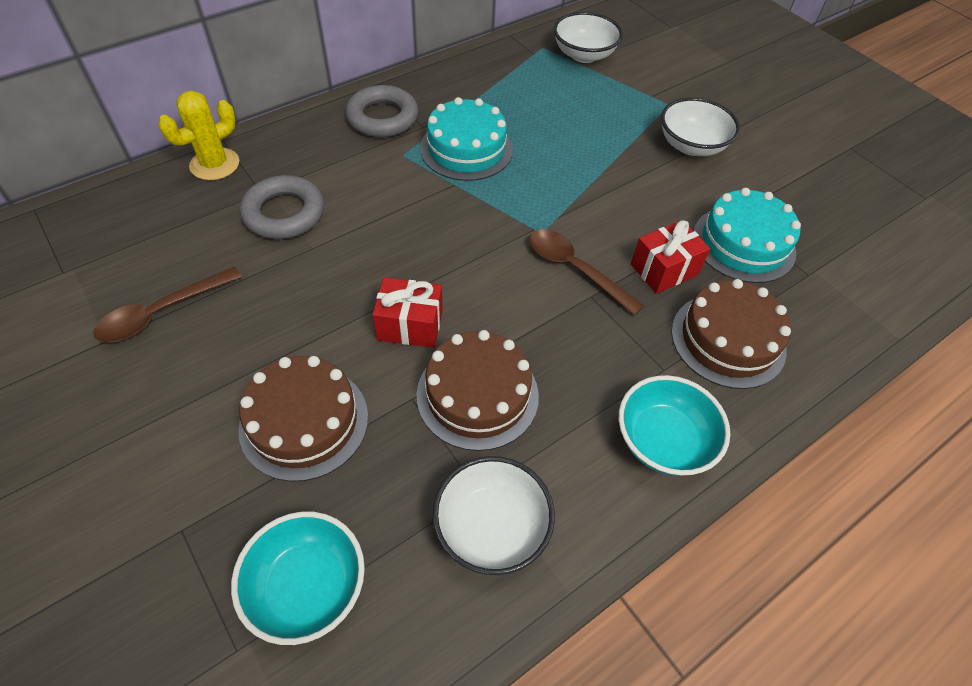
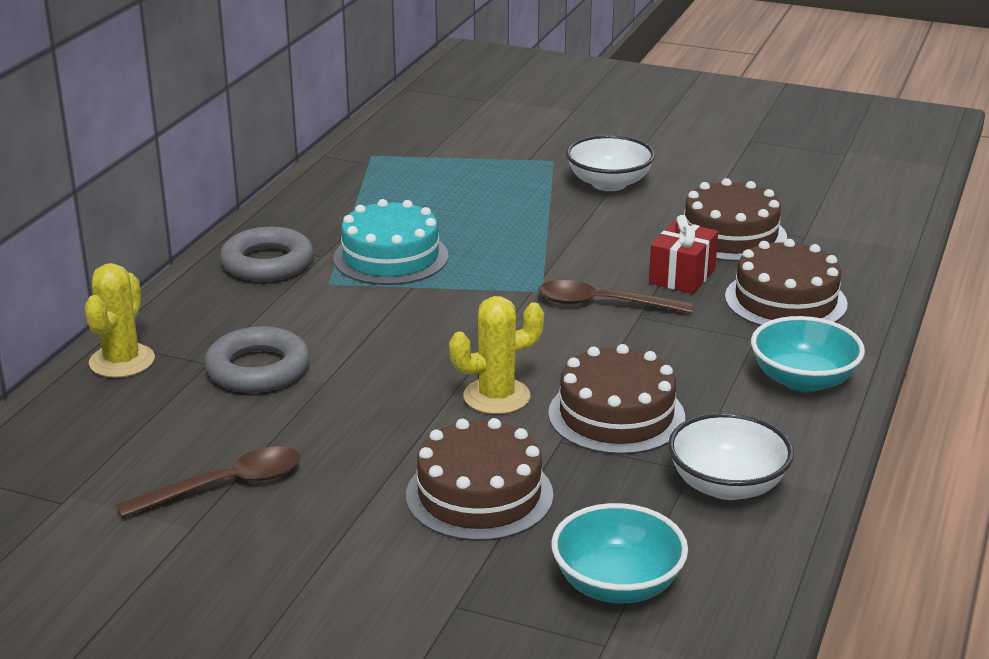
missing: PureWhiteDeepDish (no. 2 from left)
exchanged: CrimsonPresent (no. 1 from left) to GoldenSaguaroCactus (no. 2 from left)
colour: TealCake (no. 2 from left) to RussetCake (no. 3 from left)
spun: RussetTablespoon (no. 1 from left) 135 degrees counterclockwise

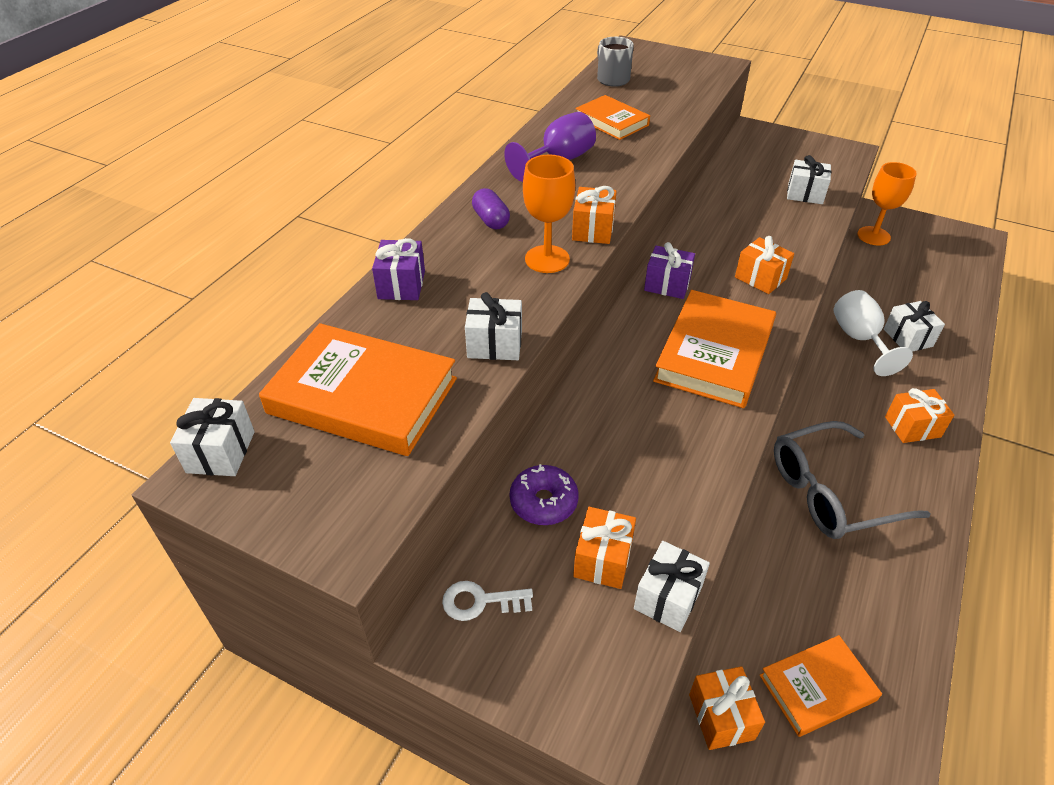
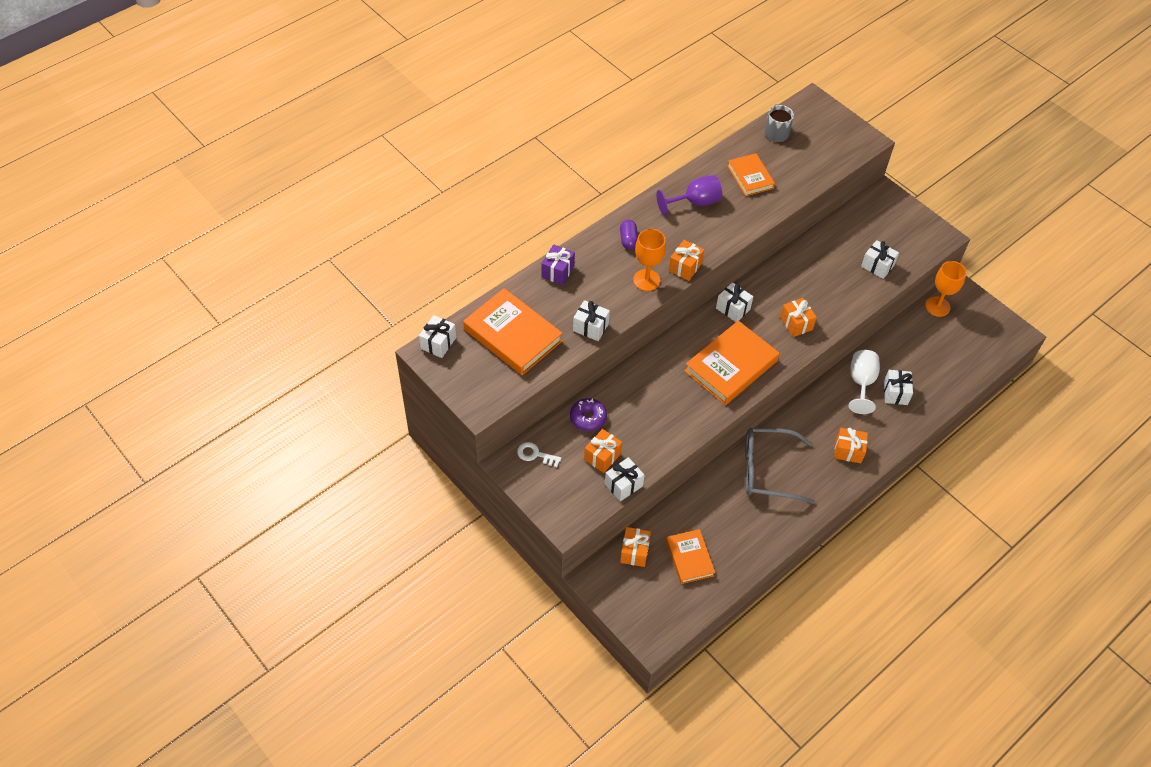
colour: RoyalPurplePresent (no. 2 from left) to PureWhitePresent (no. 4 from left)
spun: OrangeHardback (no. 4 from left in the first image) 75 degrees clockwise

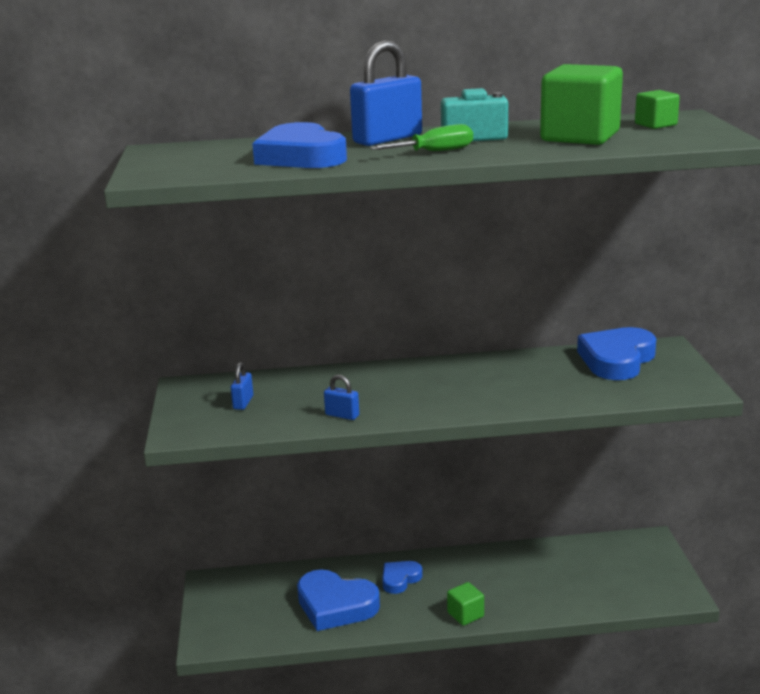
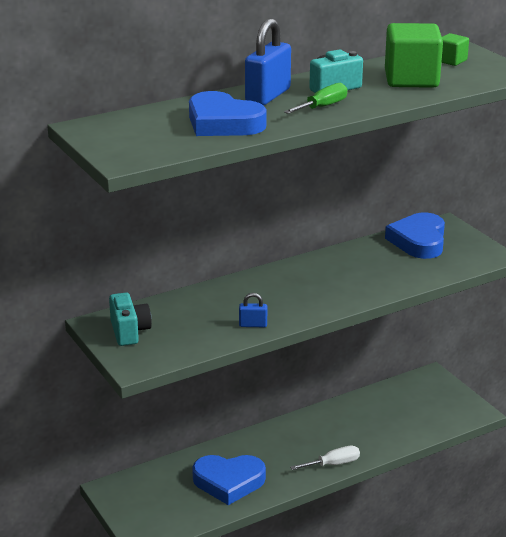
missing: BlueSmallLock (no. 1 from left); BlueLoveHeart (no. 3 from left)
appeared: TealPhotoCamera (no. 1 from left)
exchanged: LeafGreenSolidCube (no. 1 from left) to PureWhiteHandScrewdriver

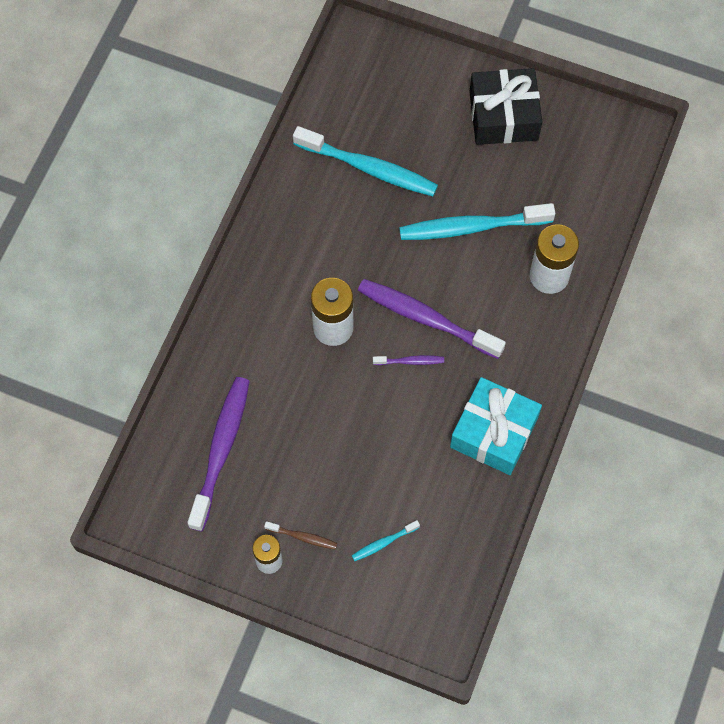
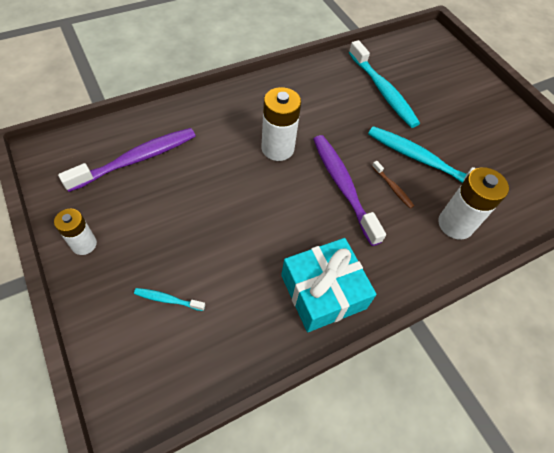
missing: BlackPresent; RoyalPurpleDentalBrush (no. 2 from left)
relocated: RussetDentalBrush

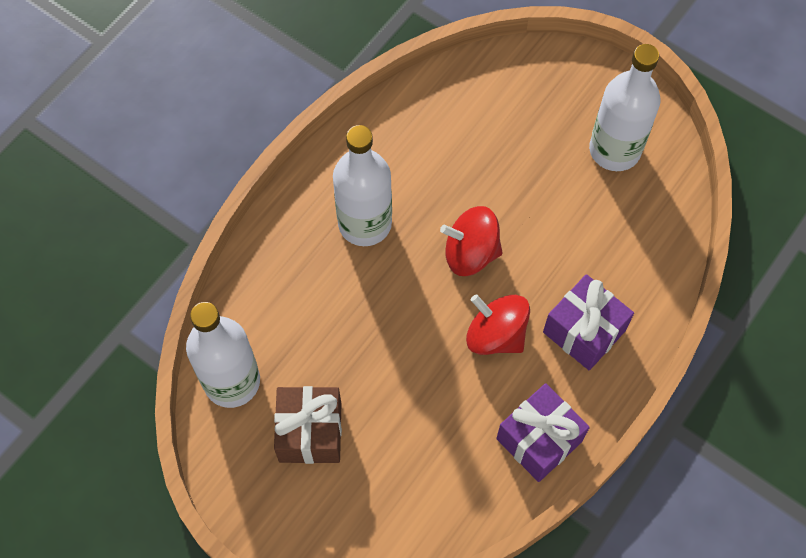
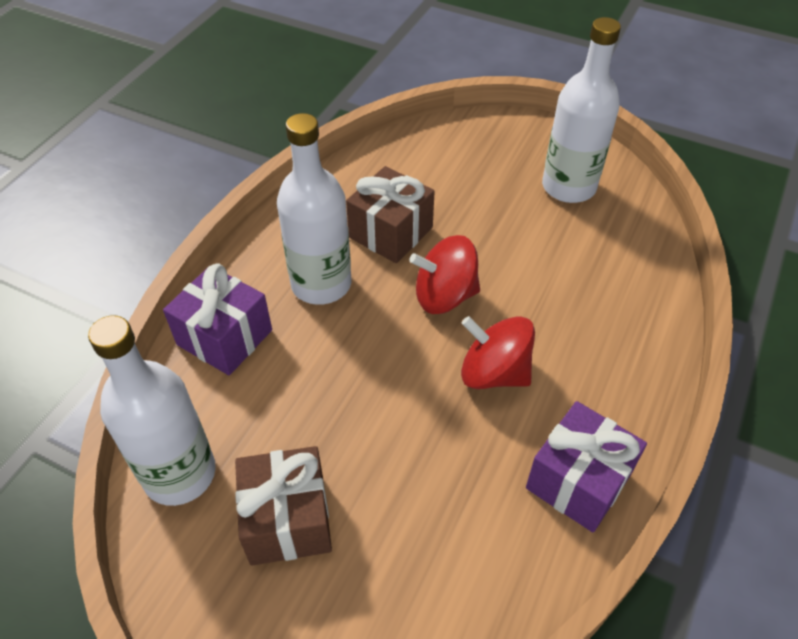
appeared: RussetPresent (no. 2 from left)
relocated: RoyalPurplePresent (no. 2 from left in the first image) to RoyalPurplePresent (no. 1 from left)

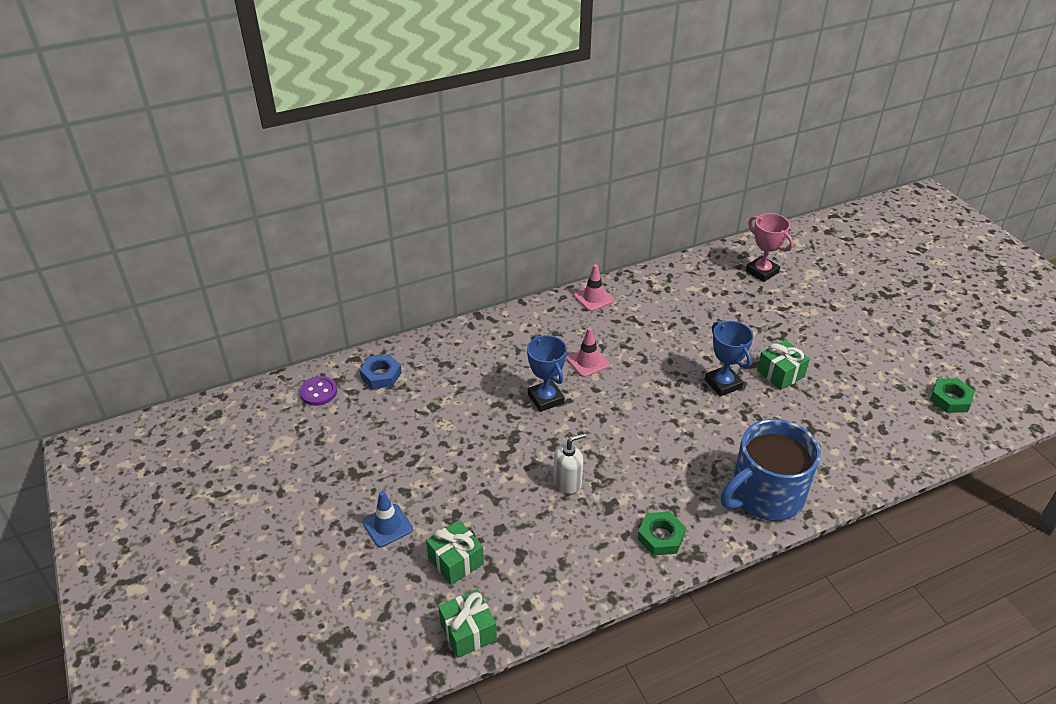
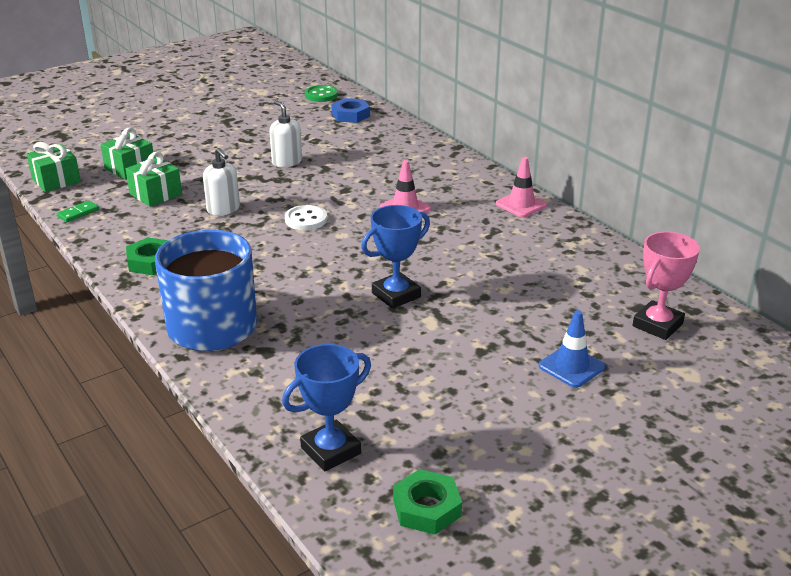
appeared: PureWhiteSoapPump (no. 2 from left); LeafGreenDomino; PureWhiteSewingButton
relocated: BlueTrophy (no. 1 from left); LeafGreenPresent (no. 3 from left); BlueRoadCone
colour: RoyalPurpleSewingButton to LeafGreenSewingButton

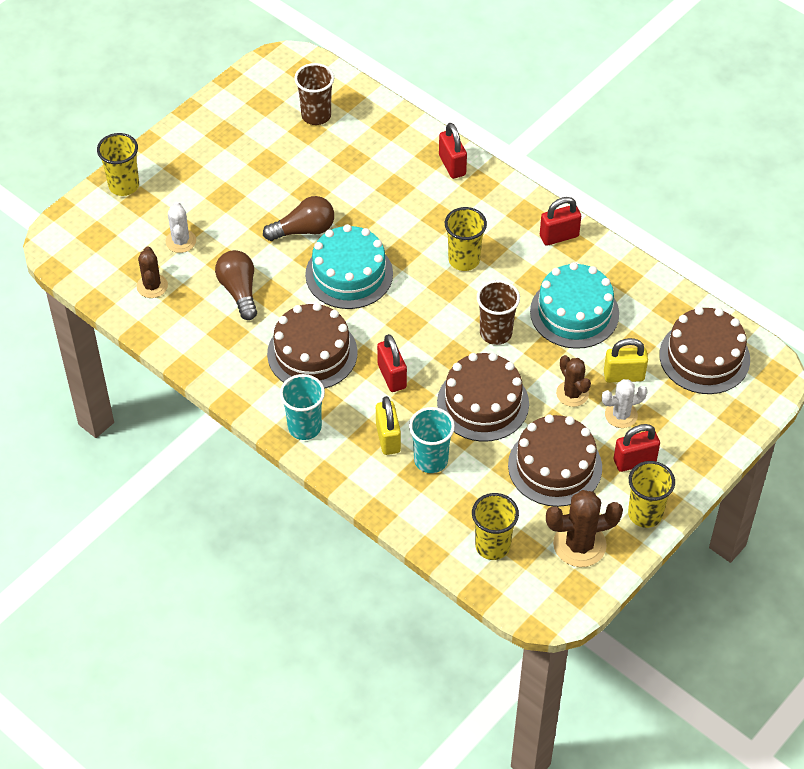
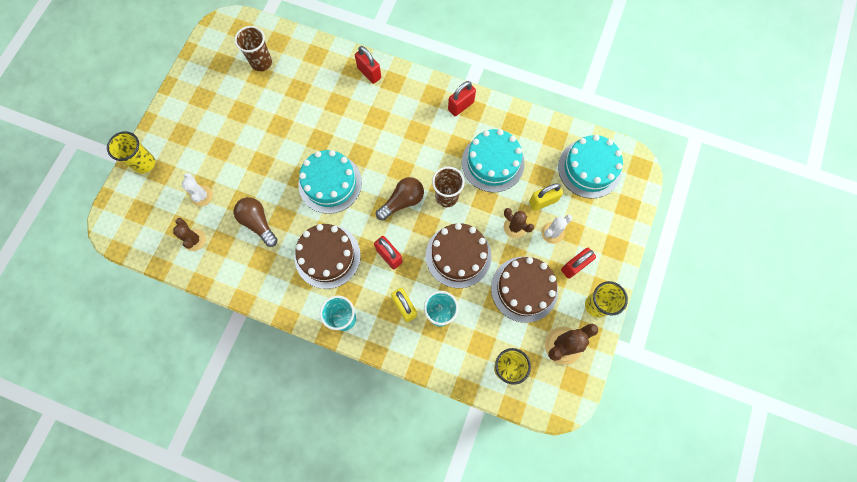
missing: GoldenCup (no. 2 from left)
relocated: RussetLightbulb (no. 2 from left)
colour: RussetCake (no. 4 from left) to TealCake (no. 3 from left)

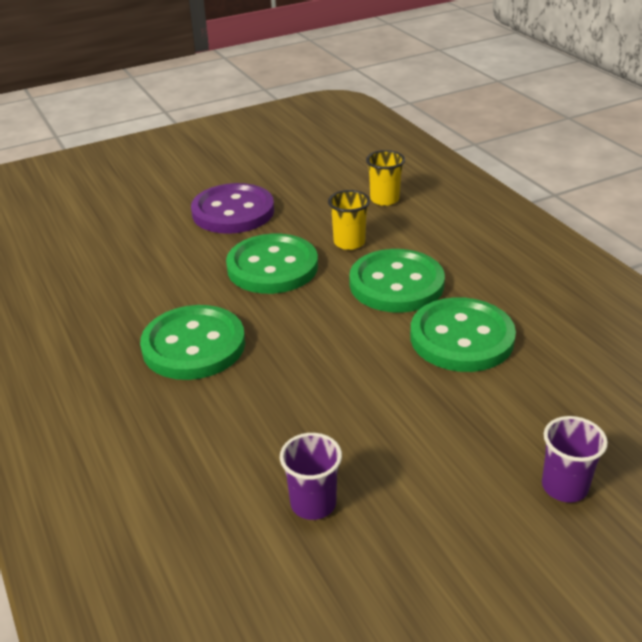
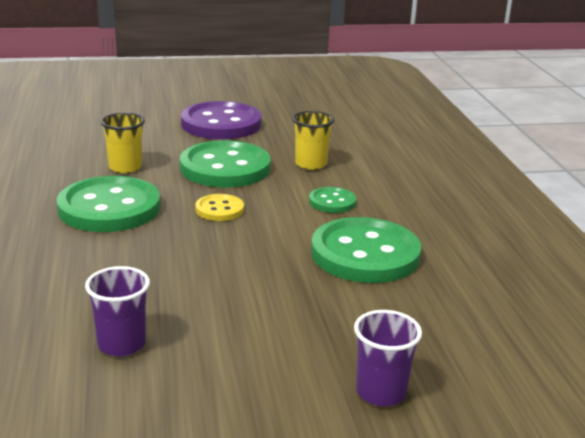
appeared: GoldenSewingButton
relocated: GoldenCup (no. 2 from left in the first image) to GoldenCup (no. 1 from left)
size: LeafGreenSewingButton (no. 3 from left) x0.49

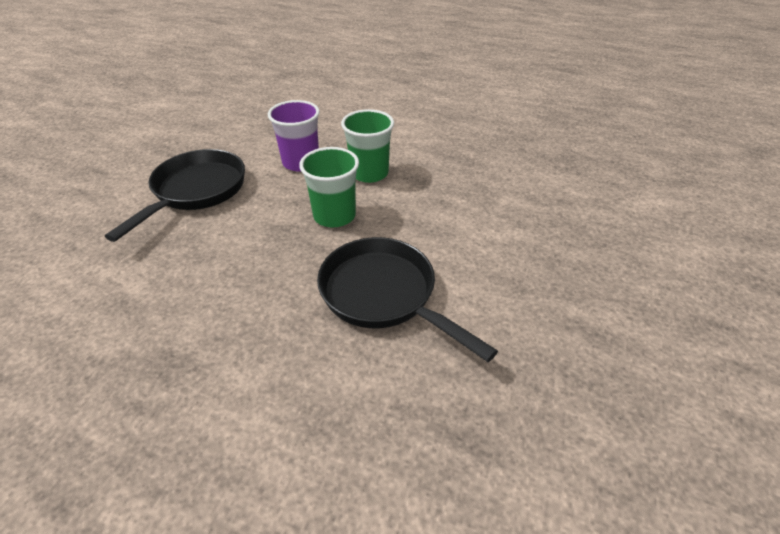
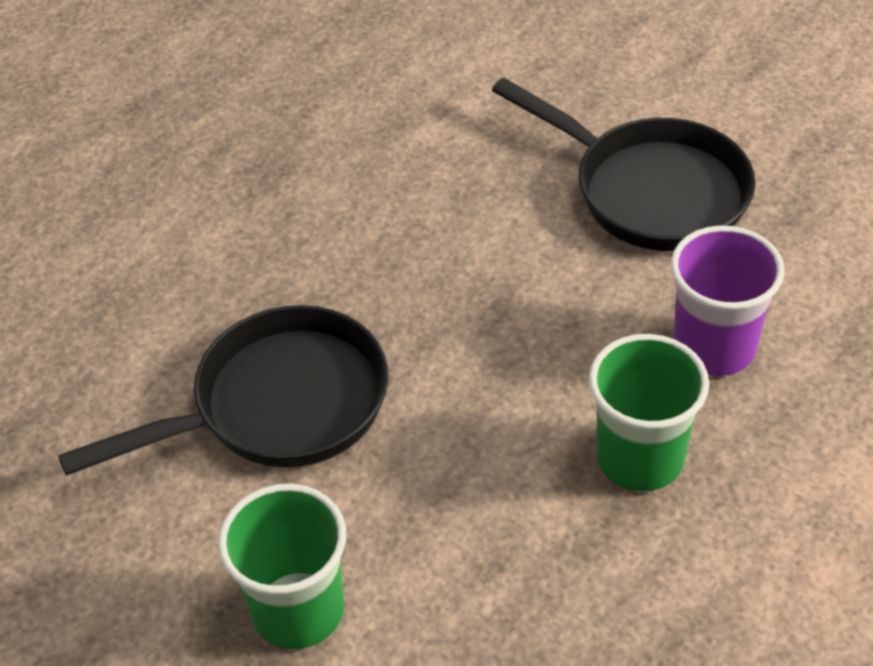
relocated: LeafGreenCup (no. 1 from left)

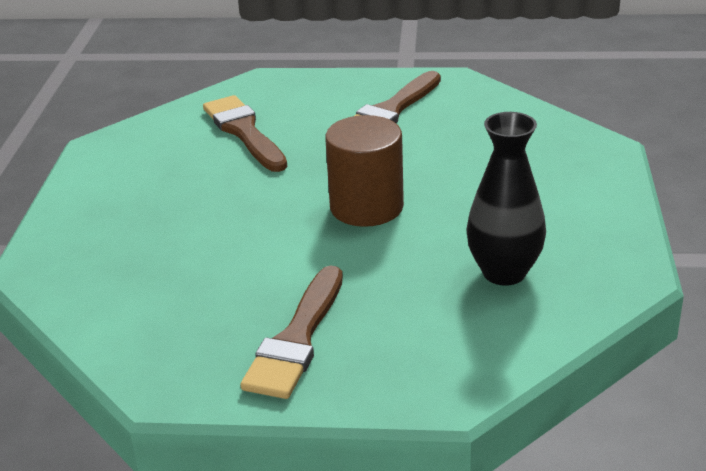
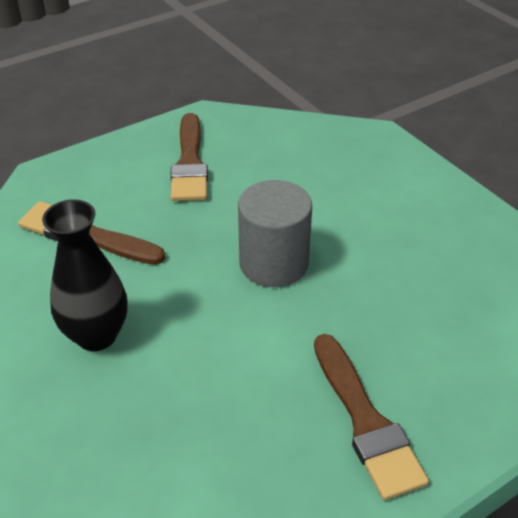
relocated: BlackFlowerVase
colour: RussetCylinder to GreyCylinder

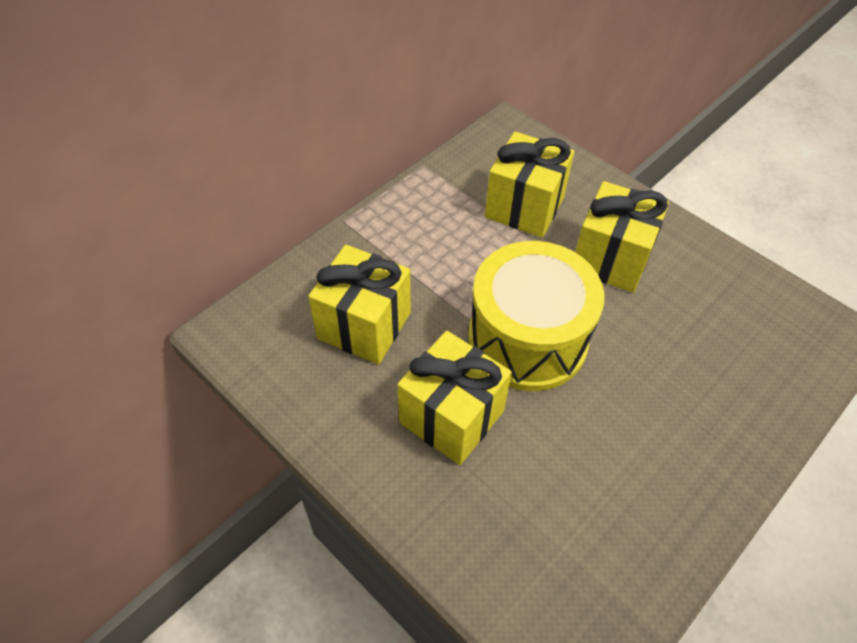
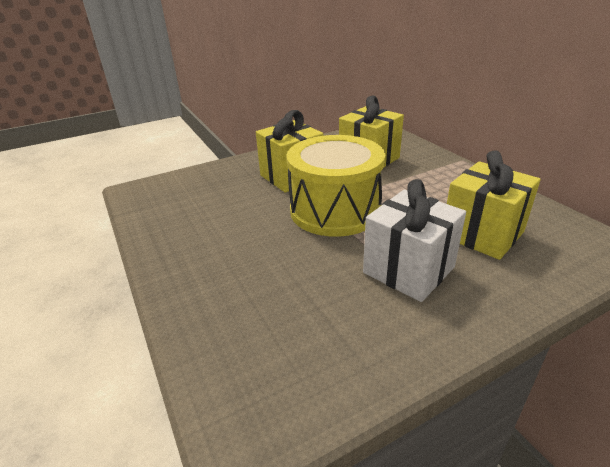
colour: GoldenPresent (no. 4 from left) to PureWhitePresent

